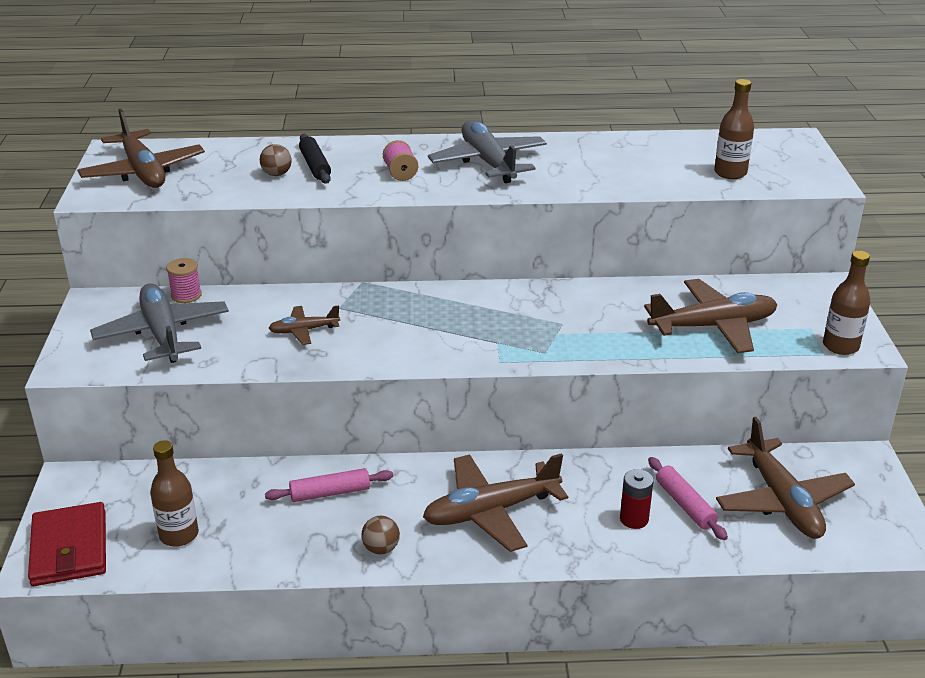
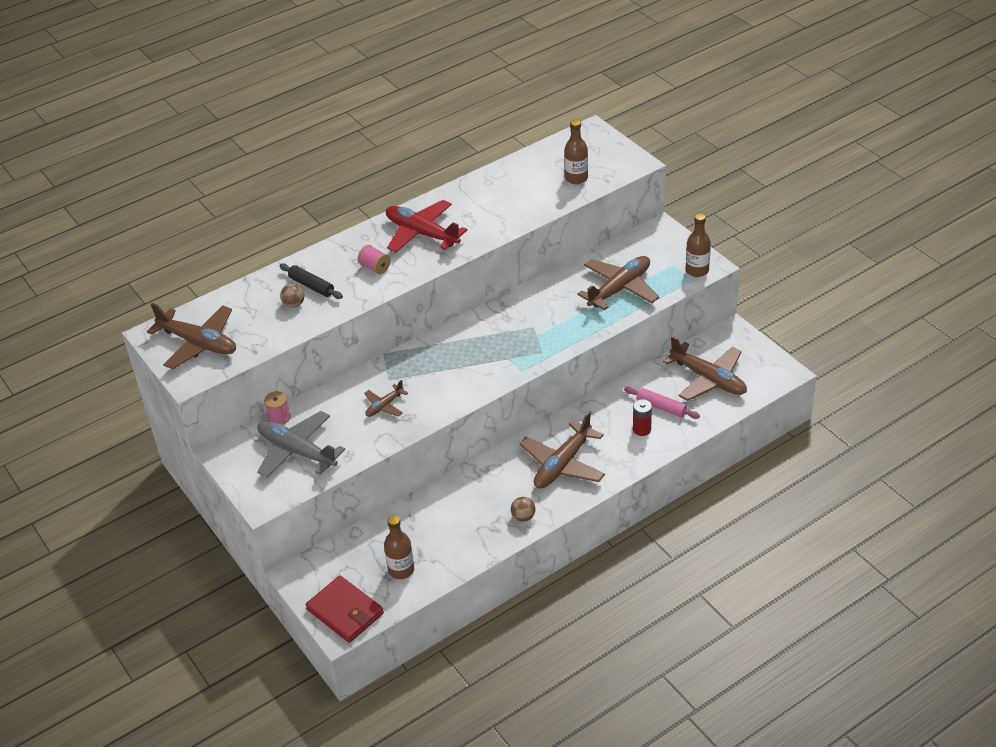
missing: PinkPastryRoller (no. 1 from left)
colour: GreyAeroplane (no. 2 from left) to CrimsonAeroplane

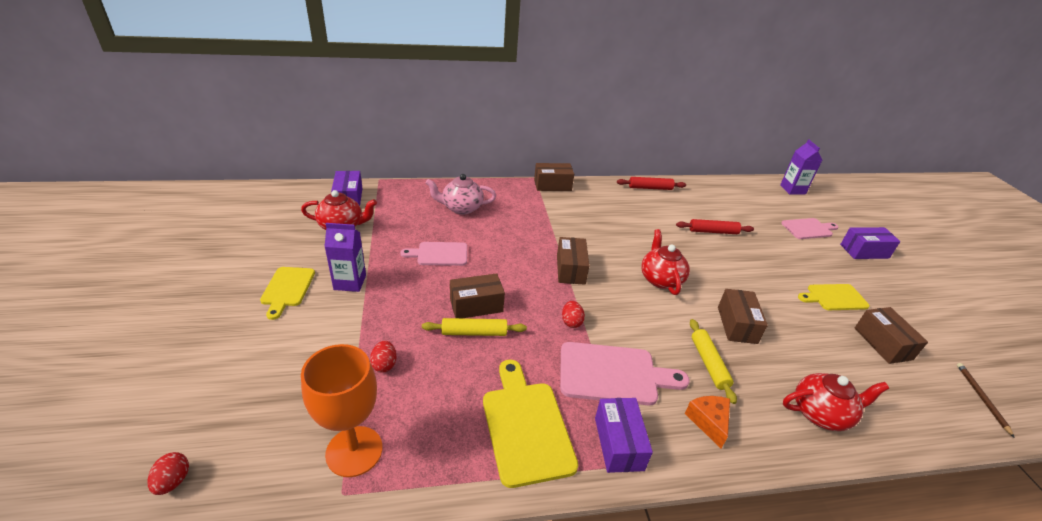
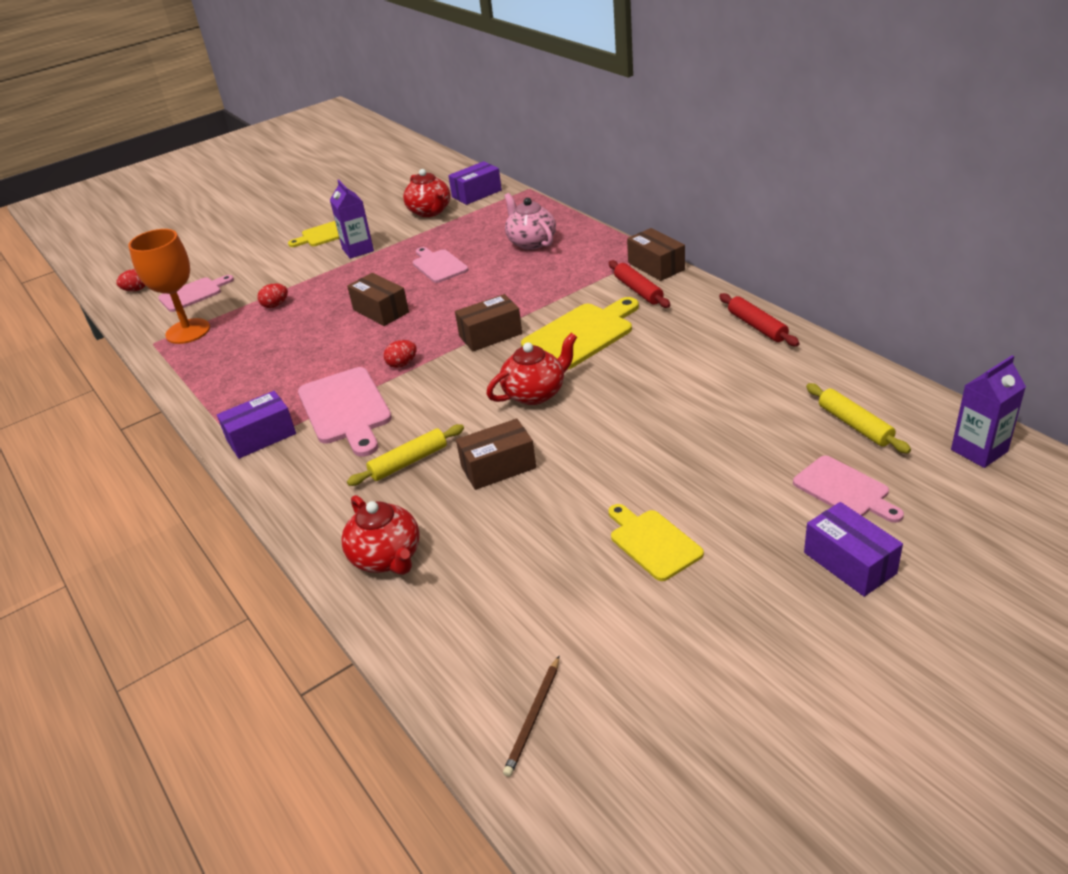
missing: RussetPackage (no. 5 from left); OrangeCheese
appeared: PinkCuttingBoard (no. 1 from left)
relocated: CrimsonPastryRoller (no. 2 from left in the first image) to CrimsonPastryRoller (no. 1 from left); GoldenPastryRoller (no. 1 from left in the first image) to GoldenPastryRoller (no. 2 from left); GoldenCuttingBoard (no. 2 from left)
spun: RussetWoodenPencil 135 degrees clockwise

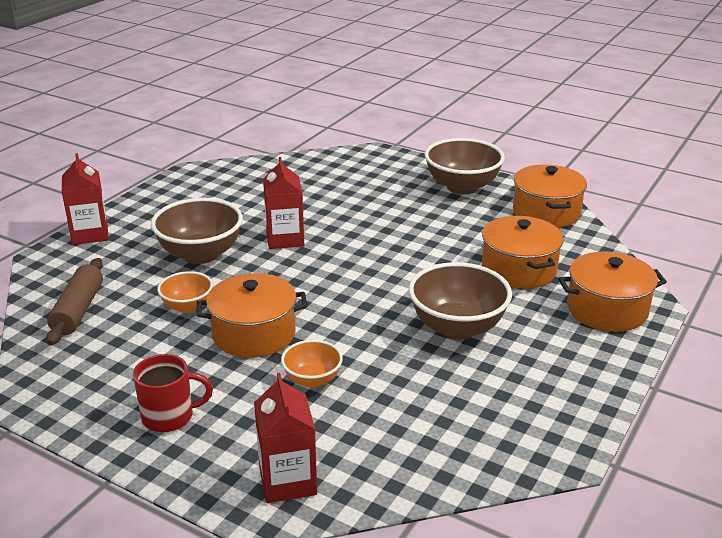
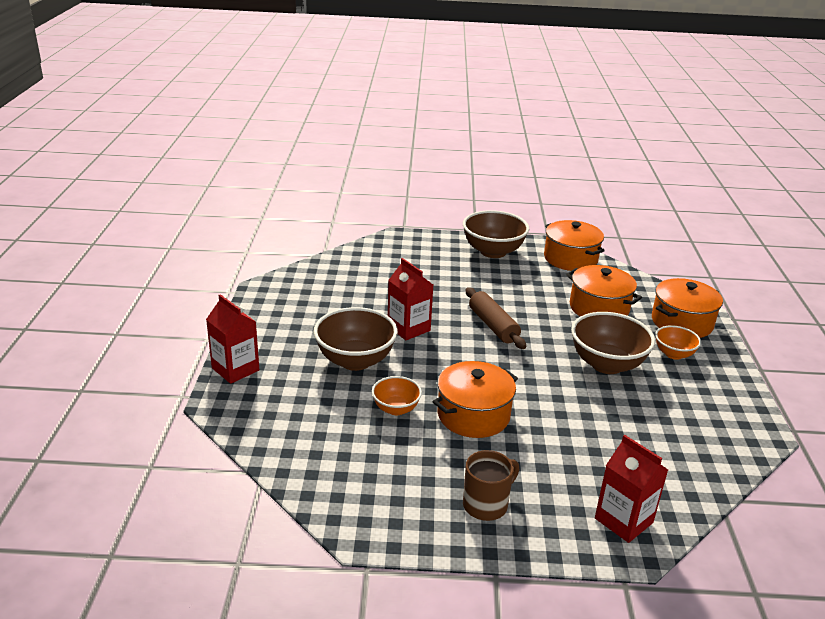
relocated: RussetPastryRoller; OrangeDeepDish (no. 2 from left)
colour: CrimsonCoffeeMug to RussetCoffeeMug

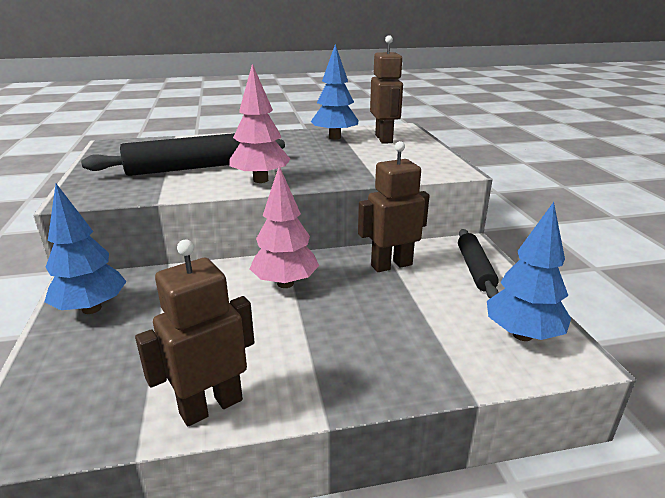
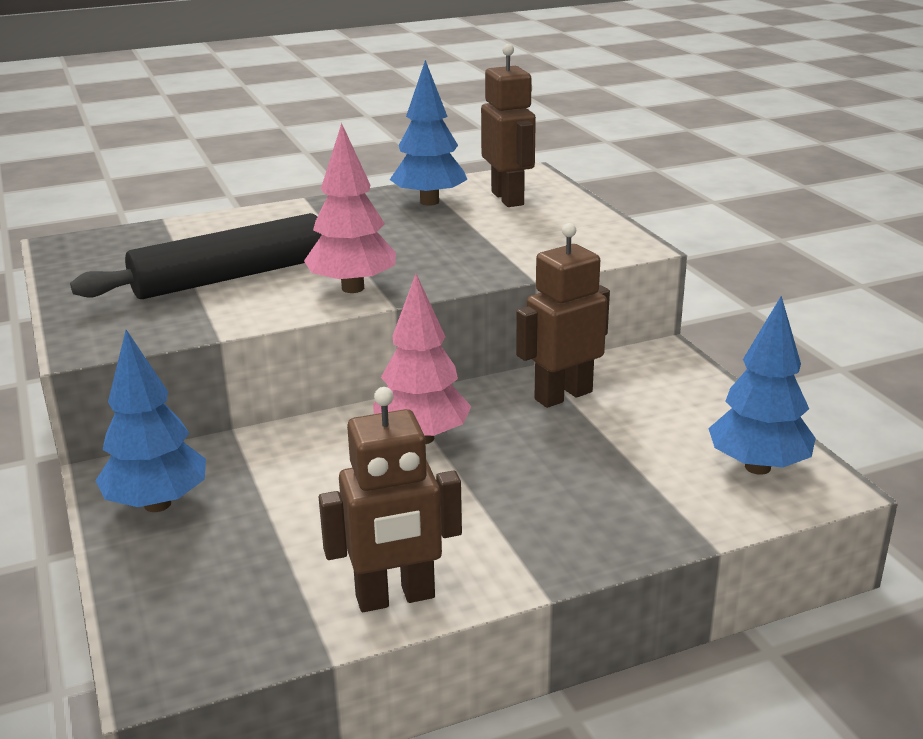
missing: BlackPastryRoller (no. 2 from left)
spun: RussetToyRobot (no. 1 from left) 150 degrees counterclockwise

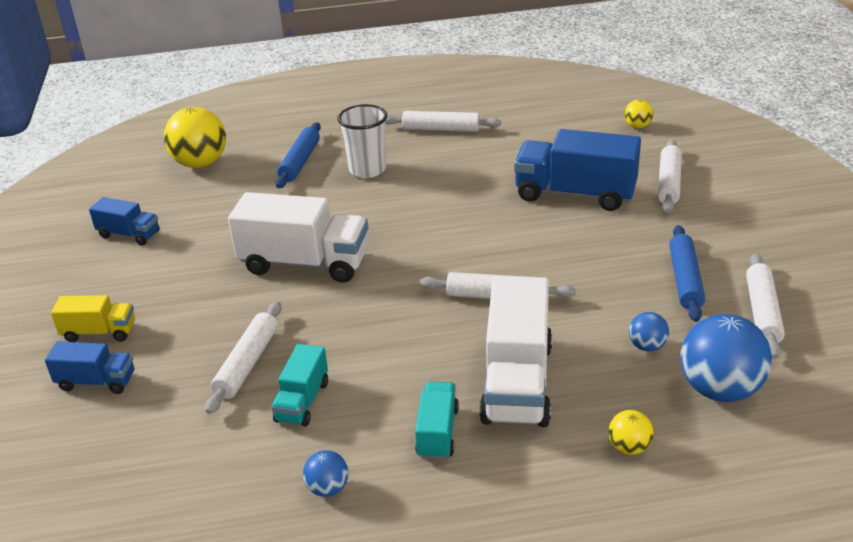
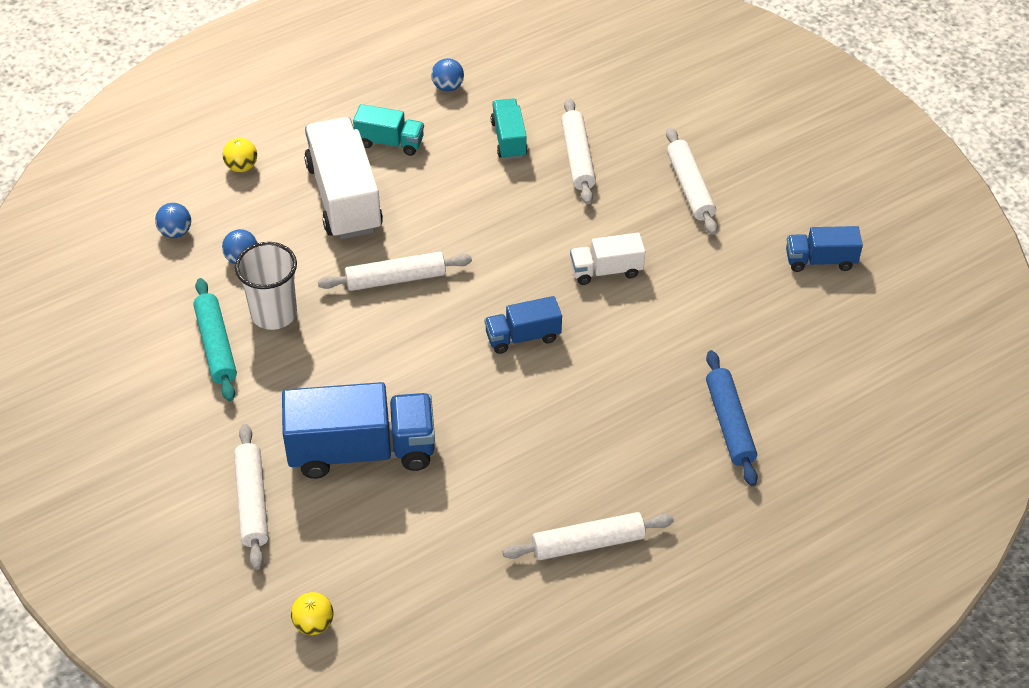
missing: GoldenBall (no. 1 from left); GoldenLorry
relocated: PureWhiteCup; PureWhitePastryRoller (no. 5 from left); BlueLorry (no. 1 from left in the first image) to BlueLorry (no. 2 from left)
colour: BluePastryRoller (no. 2 from left) to TealPastryRoller
spun: TealLorry (no. 2 from left in the first image) 60 degrees counterclockwise
size: PureWhiteLorry (no. 1 from left in the first image) x0.53; BlueBall (no. 3 from left in the first image) x0.48

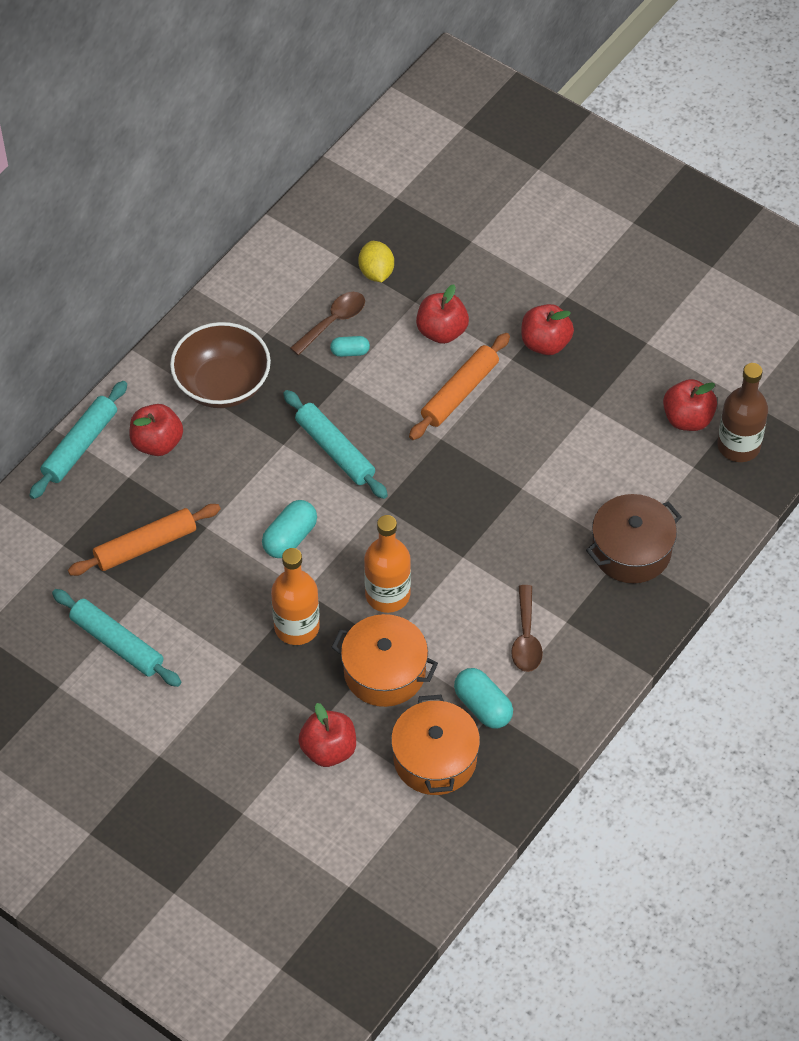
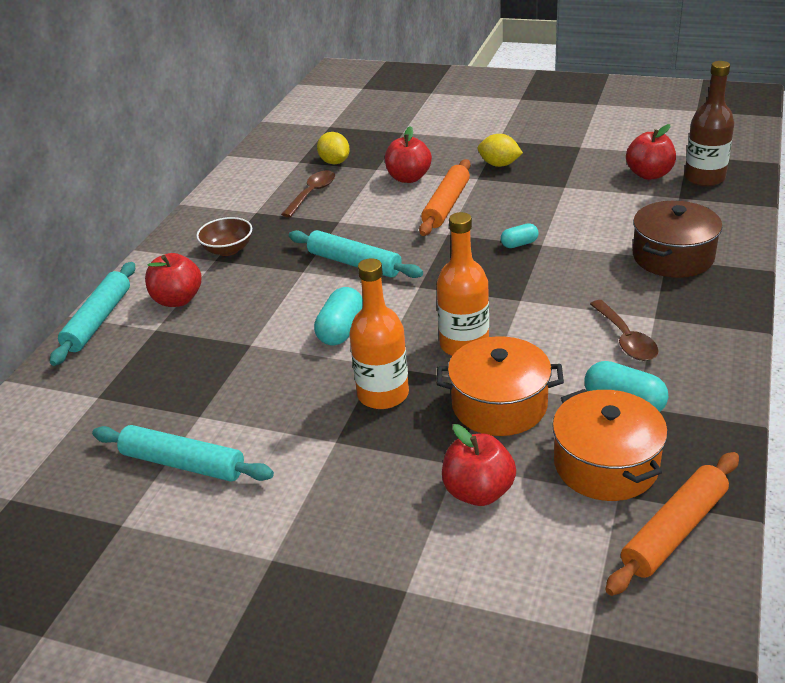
relocated: TealCapsule (no. 2 from left); OrangePastryRoller (no. 1 from left in the first image) to OrangePastryRoller (no. 2 from left)
exchanged: CrimsonAppleFruit (no. 4 from left) to GoldenCitrusFruit (no. 2 from left)
size: RussetDeepDish x0.58

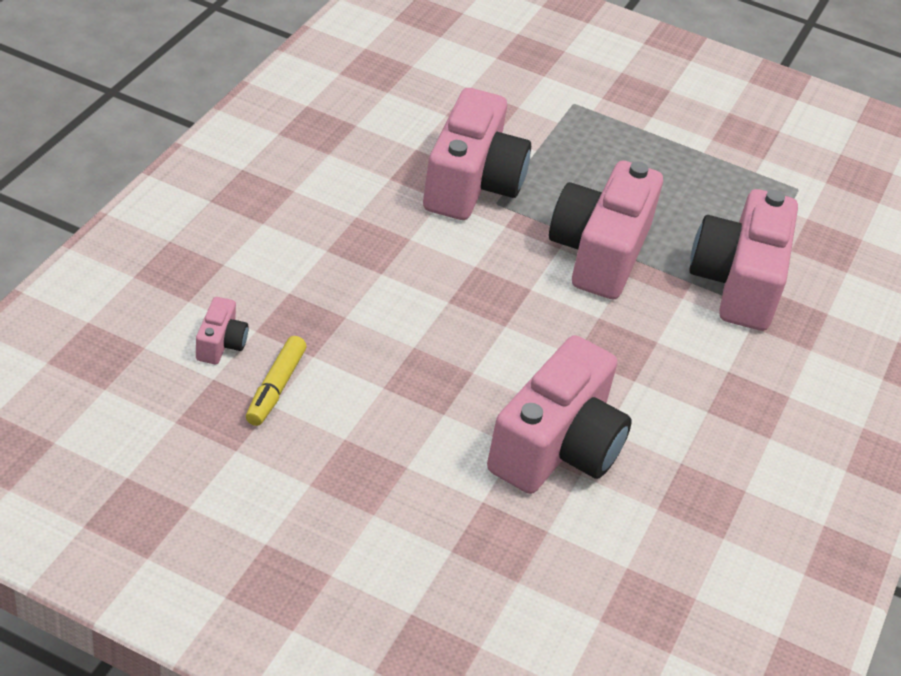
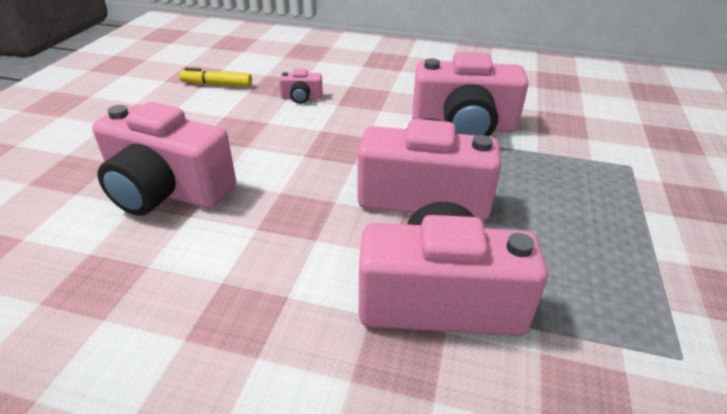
relocated: PinkPhotoCamera (no. 1 from left in the first image) to PinkPhotoCamera (no. 2 from left)

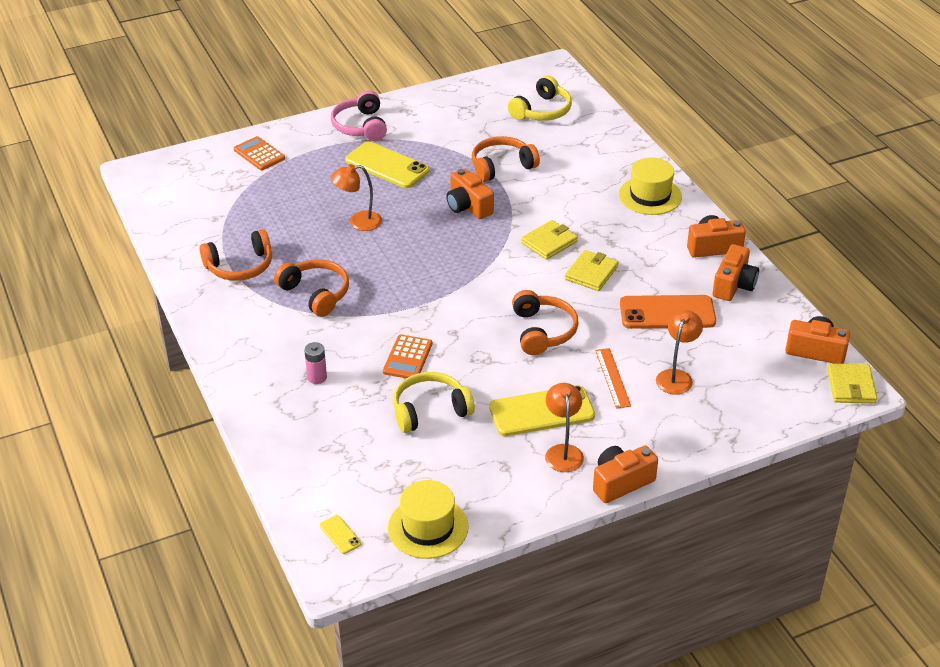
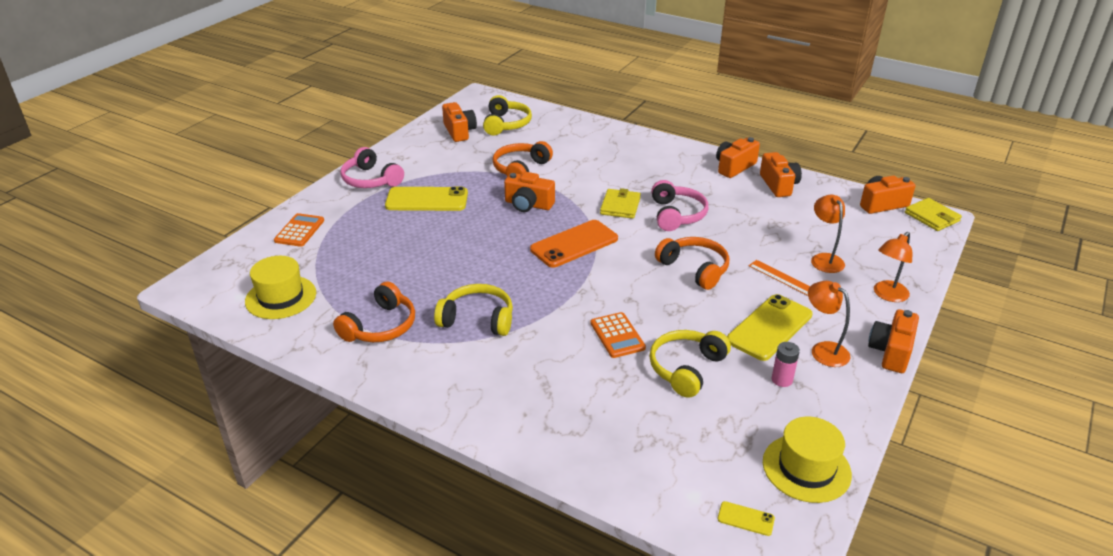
appeared: OrangePhotoCamera (no. 1 from left)
relocated: GoldenHat (no. 2 from left in the first image) to GoldenHat (no. 1 from left); OrangeReadingLamp (no. 1 from left in the first image) to OrangeReadingLamp (no. 3 from left); OrangeSmartphone; PinkBattery
exchanged: GoldenCardWallet (no. 2 from left) to PinkHeadset (no. 2 from left)
colour: OrangeHeadset (no. 2 from left) to GoldenHeadset (no. 1 from left)
spun: OrangeAddingMachine (no. 1 from left) 90 degrees clockwise

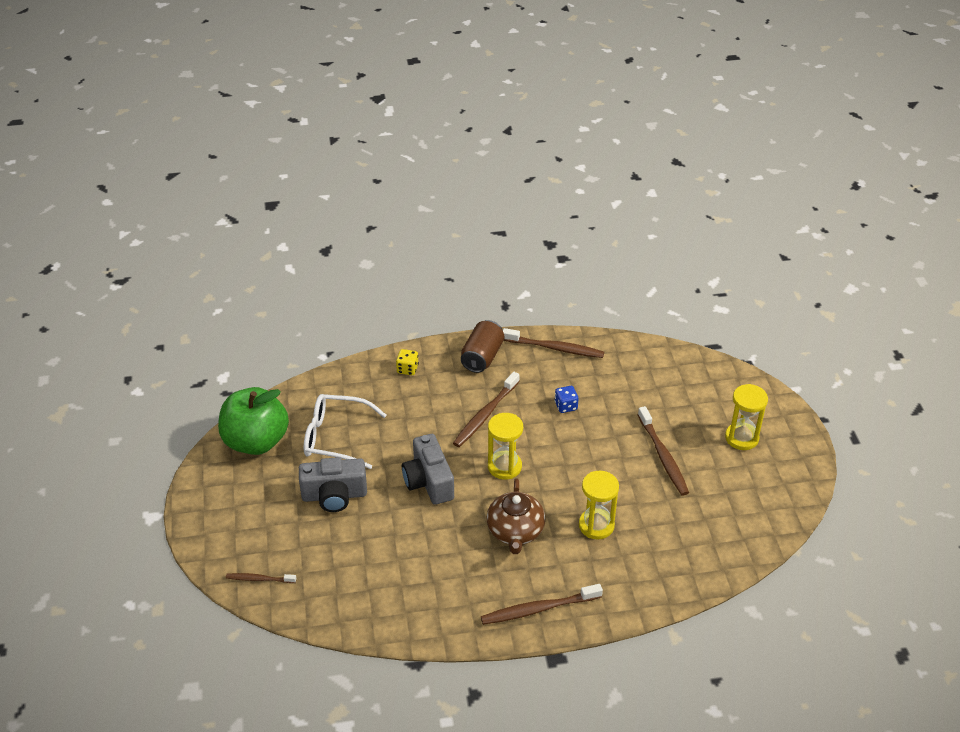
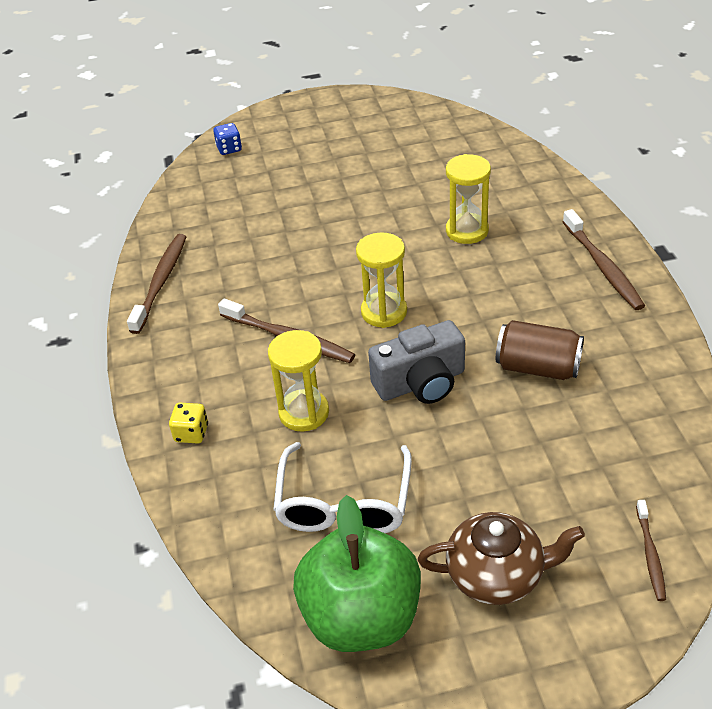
missing: RussetDentalBrush (no. 5 from left); GreyPhotoCamera (no. 1 from left)
relocated: RussetTin; GoldenHourglass (no. 3 from left in the first image) to GoldenHourglass (no. 1 from left); BlueGameDie; RussetTeapot

